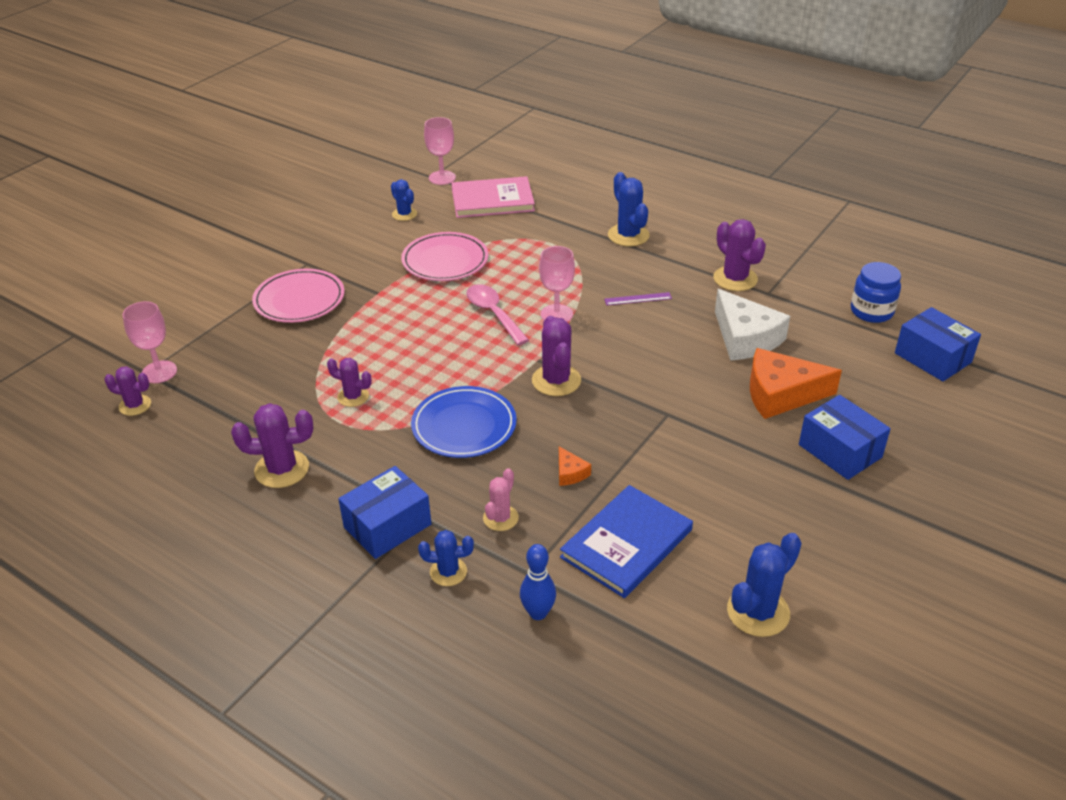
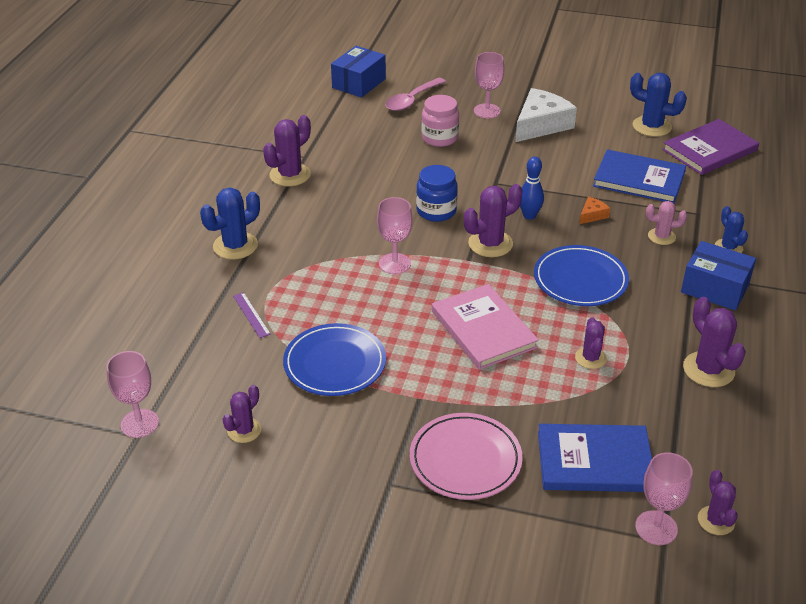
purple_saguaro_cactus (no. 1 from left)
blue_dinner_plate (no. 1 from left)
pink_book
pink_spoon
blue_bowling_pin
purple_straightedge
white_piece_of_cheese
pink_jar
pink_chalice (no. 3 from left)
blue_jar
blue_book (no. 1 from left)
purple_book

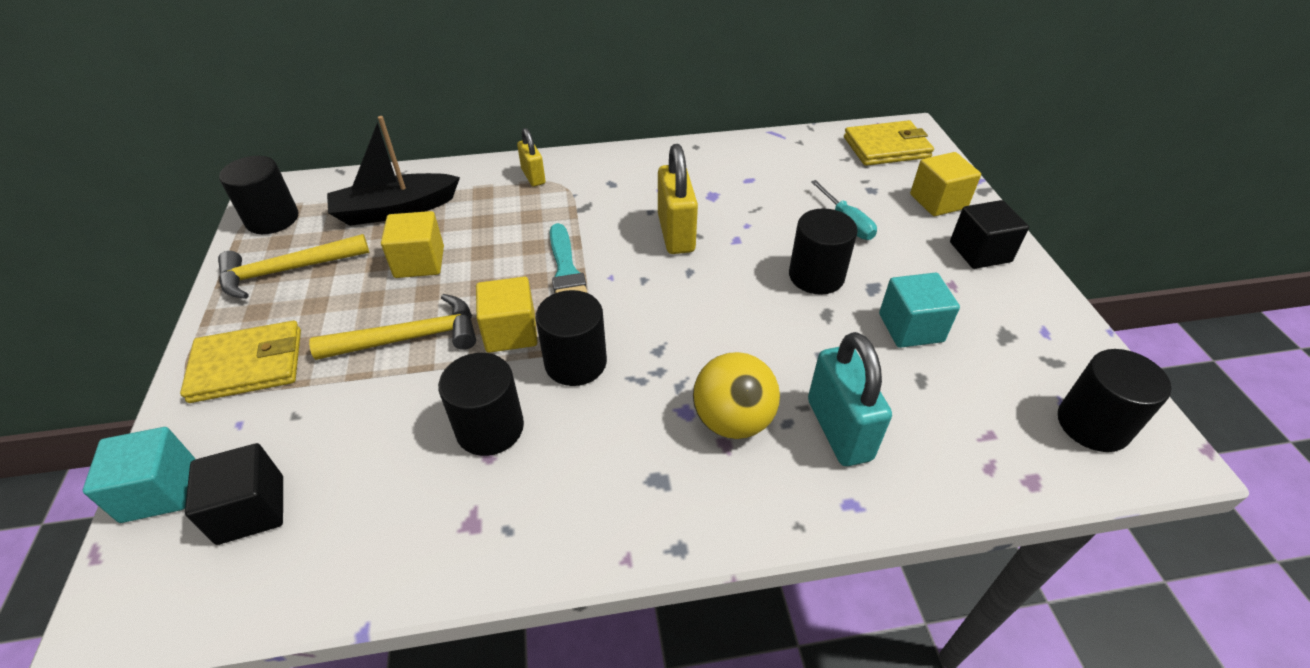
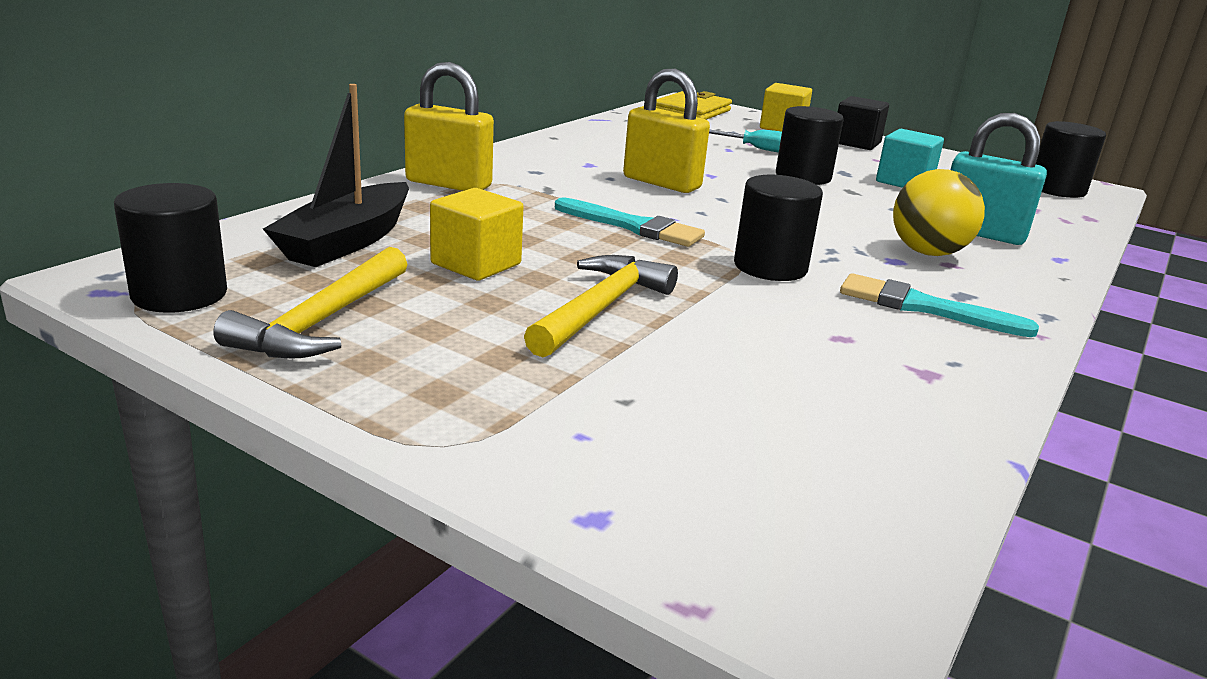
teal_block (no. 1 from left in the first image)
bright_yellow_card_wallet (no. 1 from left in the first image)
black_block (no. 1 from left in the first image)
black_solid_cylinder (no. 2 from left in the first image)
bright_yellow_block (no. 2 from left in the first image)
bright_yellow_padlock (no. 1 from left)
teal_paint_brush (no. 2 from left)

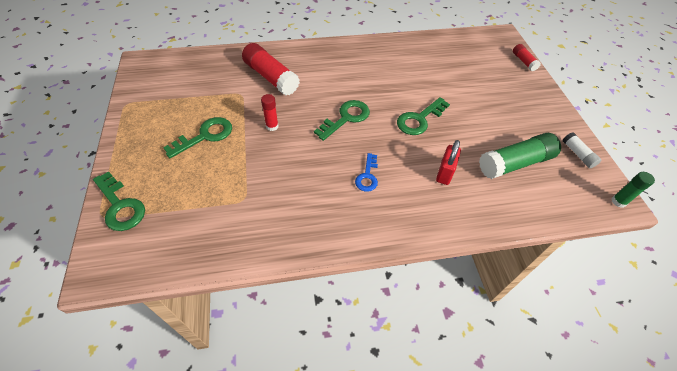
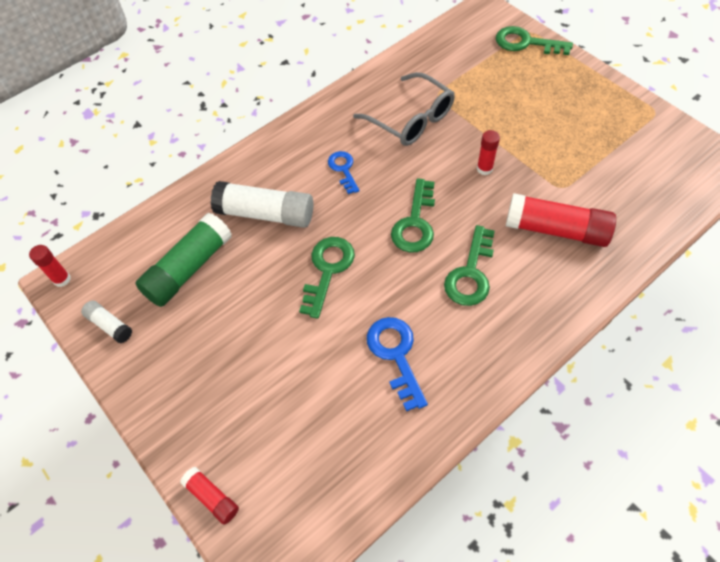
green_door_key (no. 3 from left)
white_glue_stick (no. 2 from left)
scarlet_glue_stick (no. 1 from left)
grey_spectacles
blue_door_key (no. 2 from left)

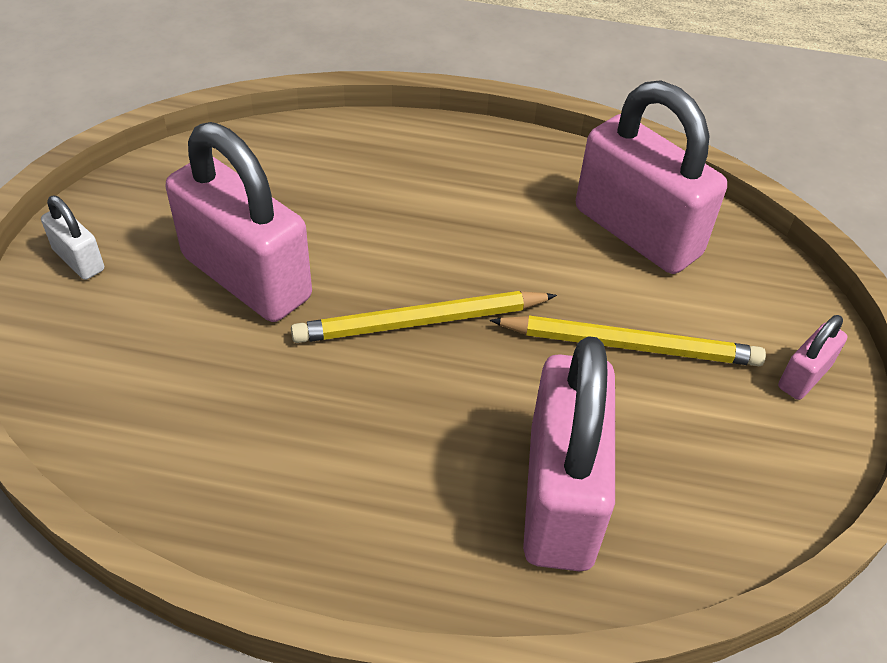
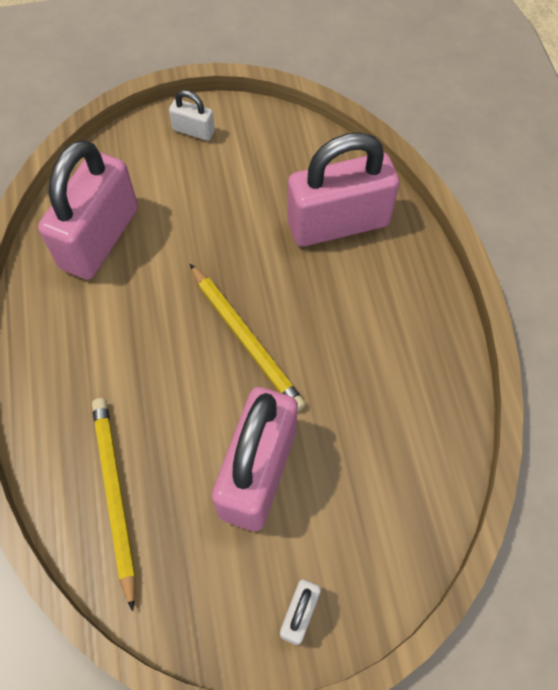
bright_yellow_pencil (no. 1 from left)
white_padlock (no. 1 from left)

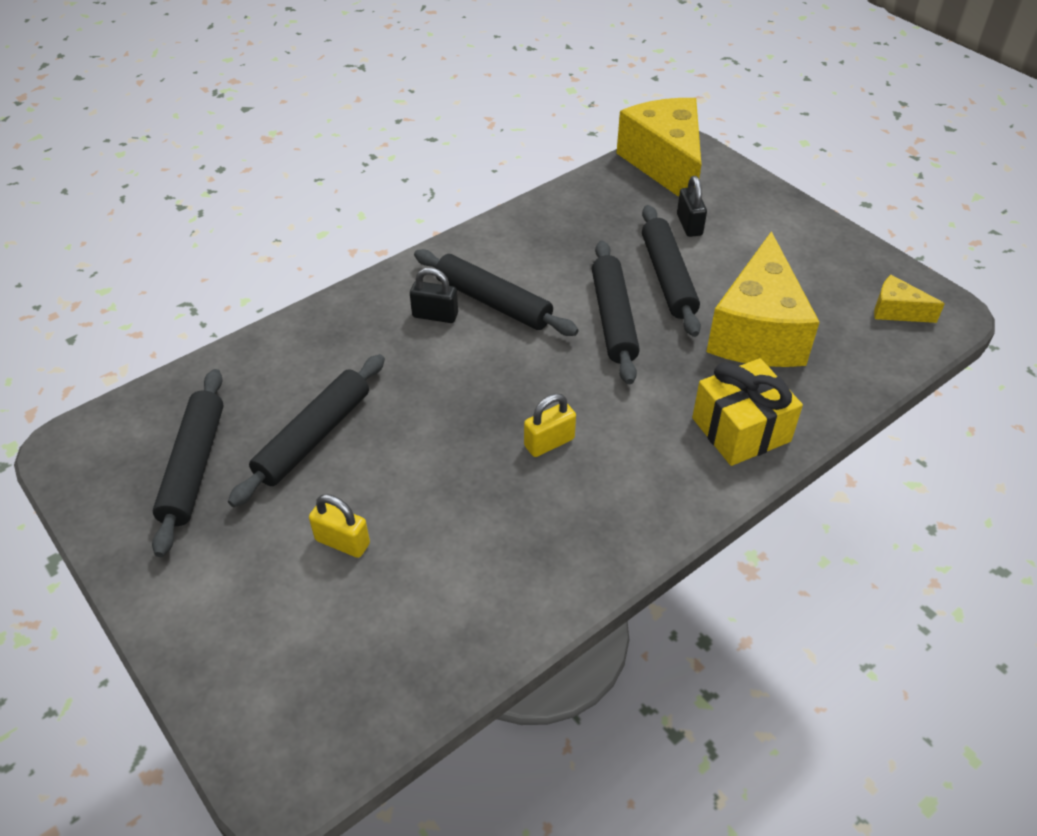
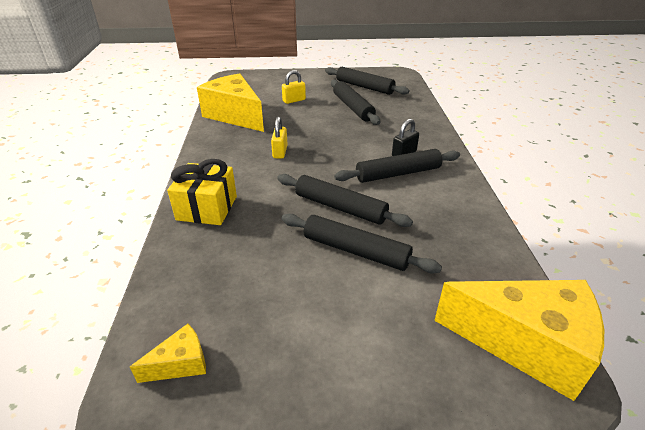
black_padlock (no. 2 from left in the first image)
bright_yellow_piece_of_cheese (no. 2 from left)

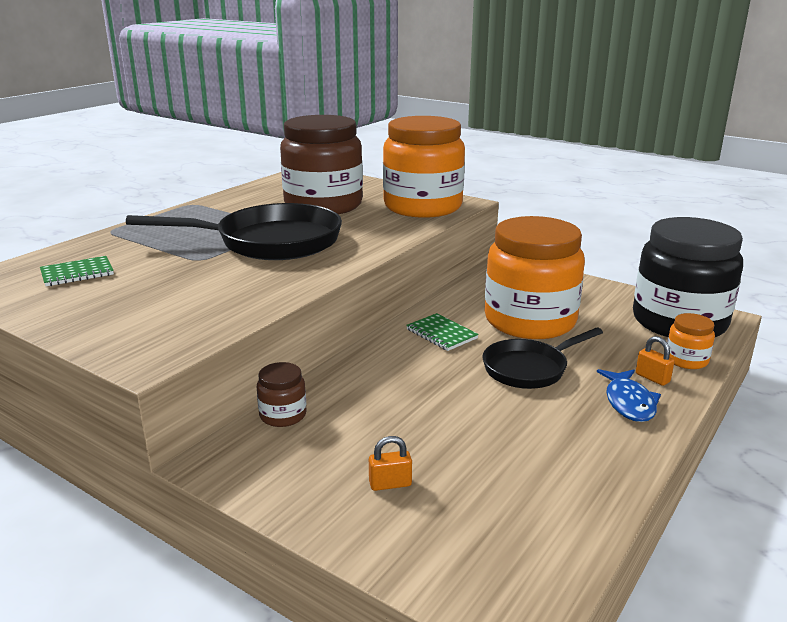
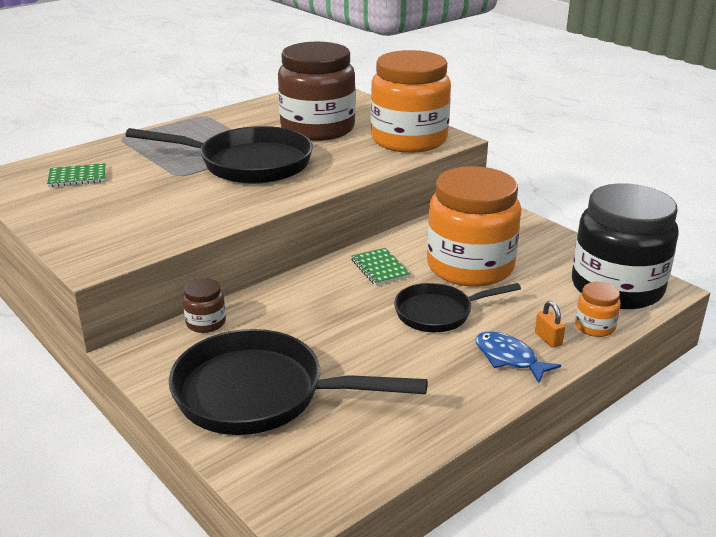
black_skillet (no. 2 from left)
blue_fish

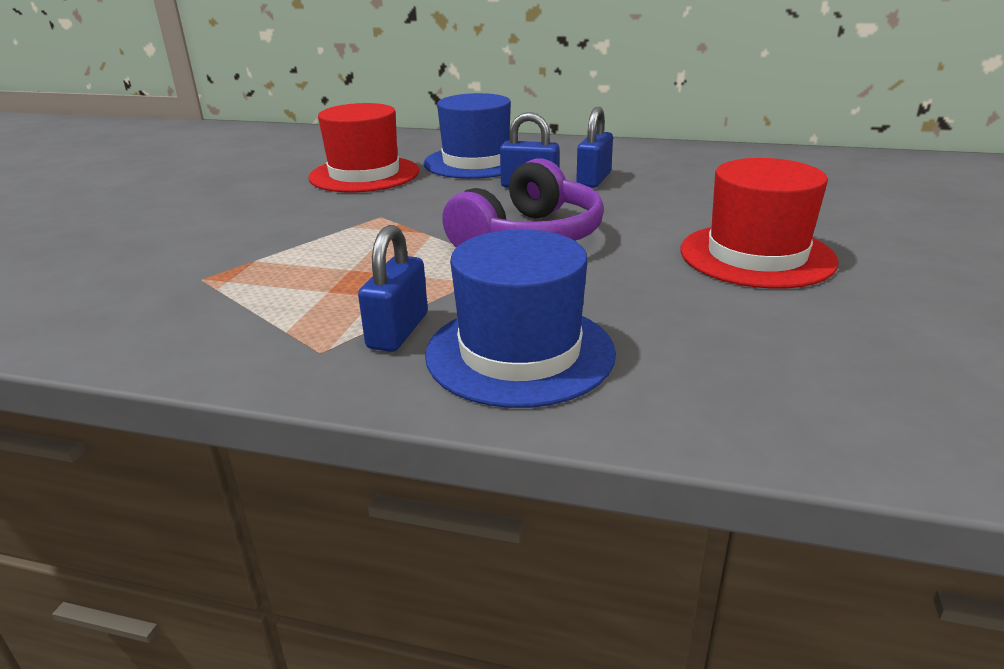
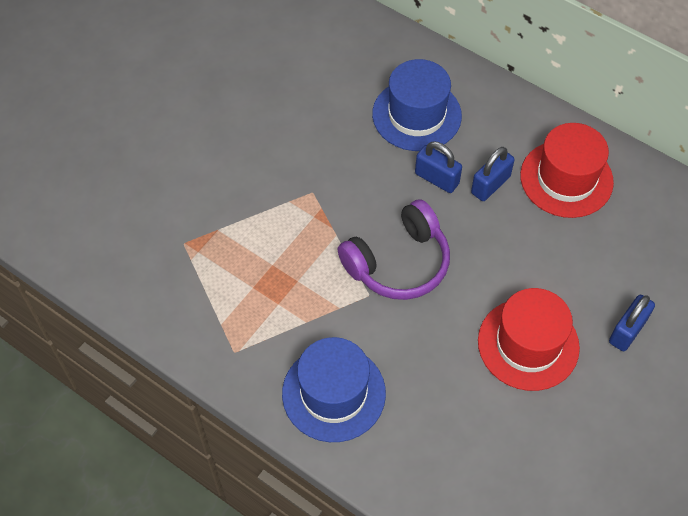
scarlet_top_hat (no. 2 from left)
blue_padlock (no. 3 from left)

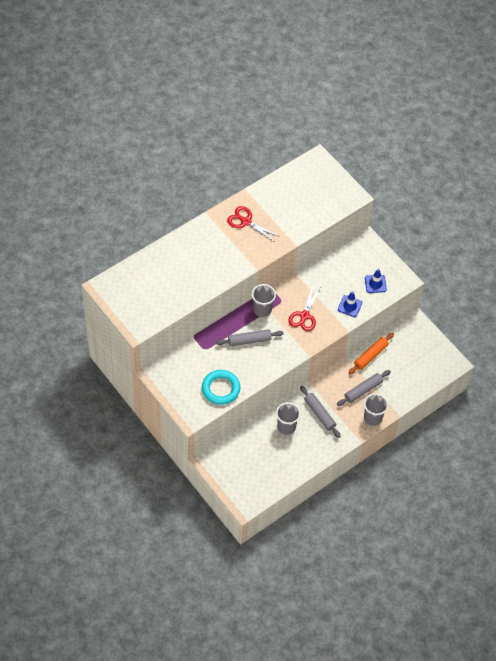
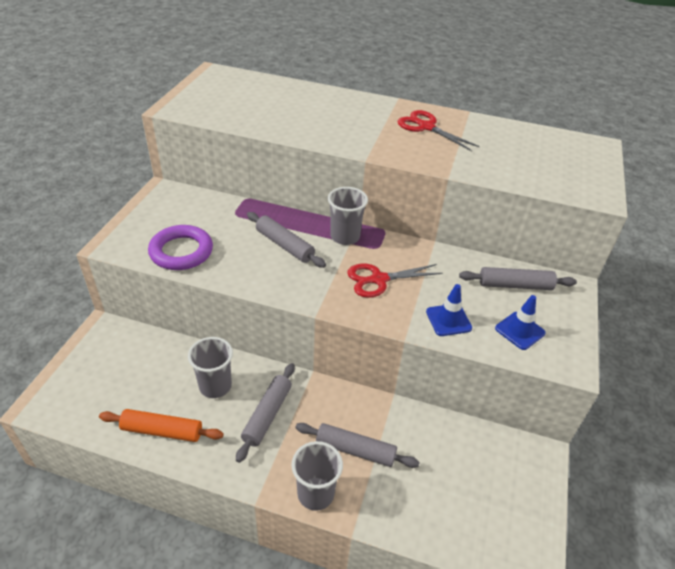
purple_hoop
scarlet_shears (no. 2 from left)
orange-coloured_pastry_roller
grey_pastry_roller (no. 4 from left)

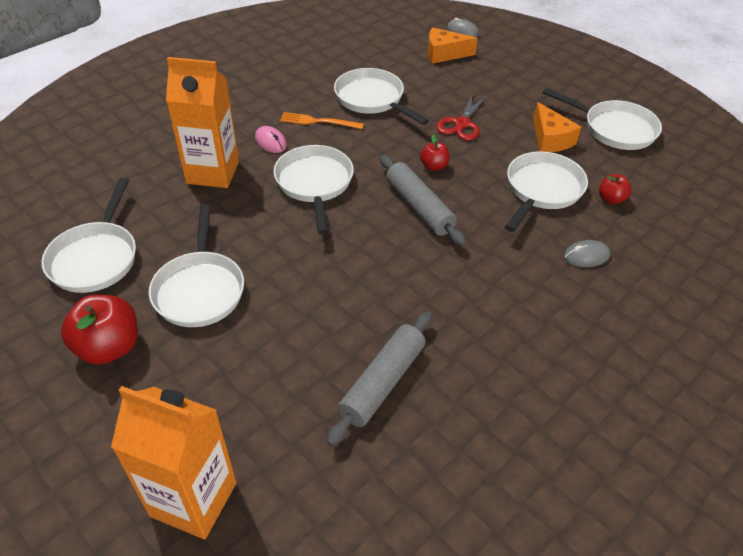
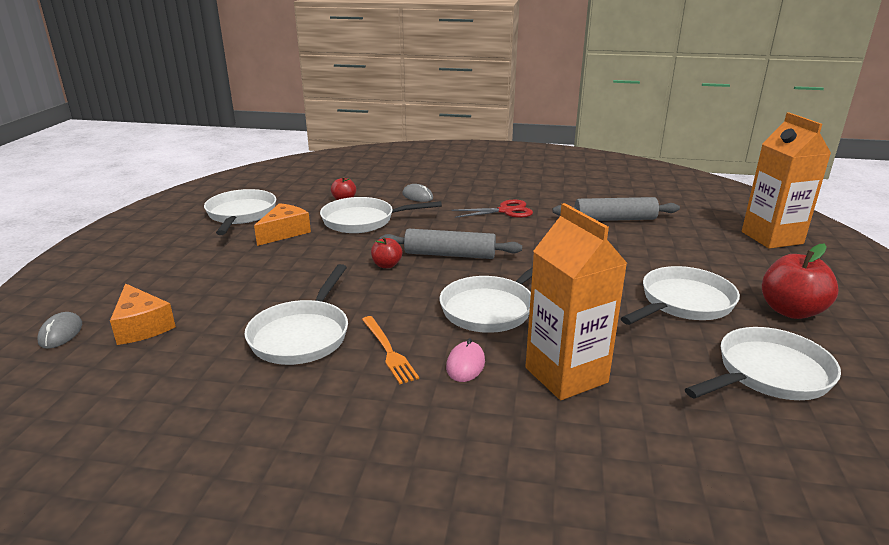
grey_pastry_roller (no. 1 from left)
scarlet_shears

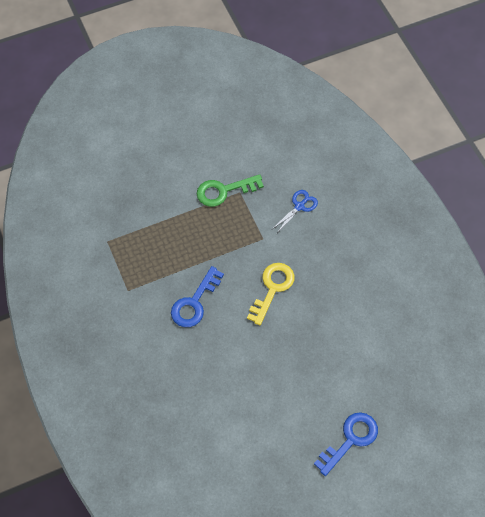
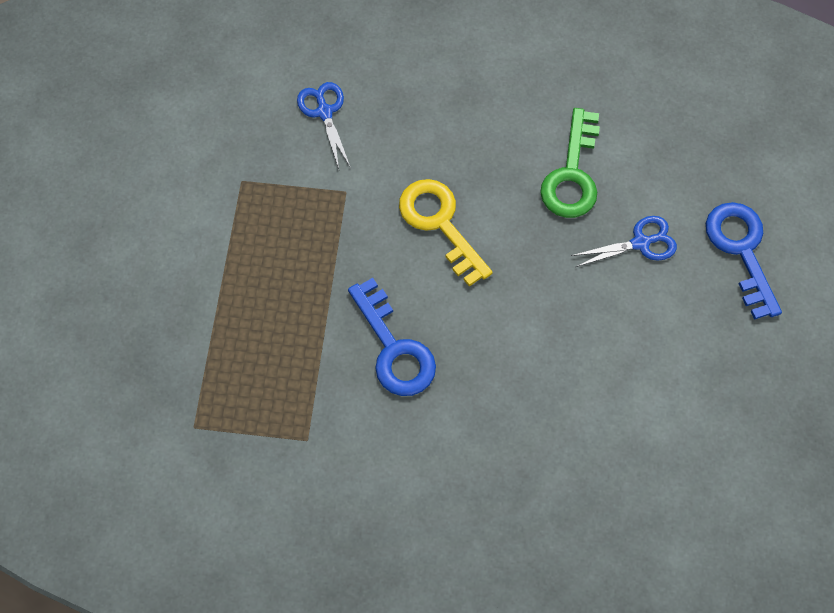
green_door_key
blue_shears (no. 2 from left)

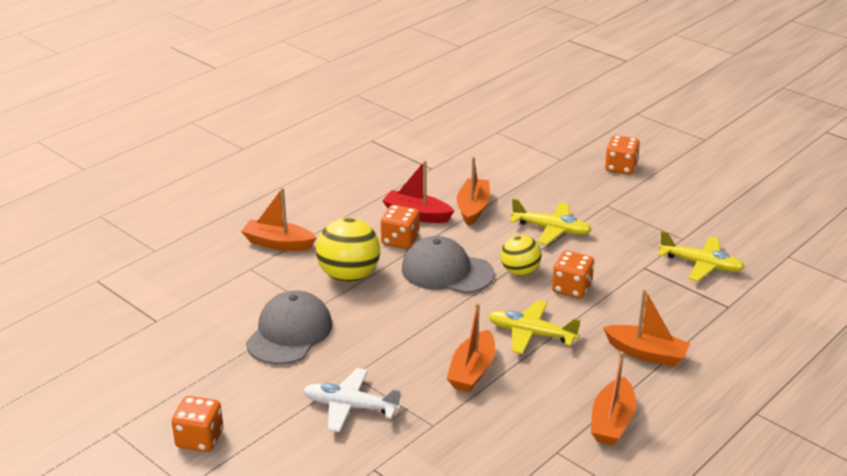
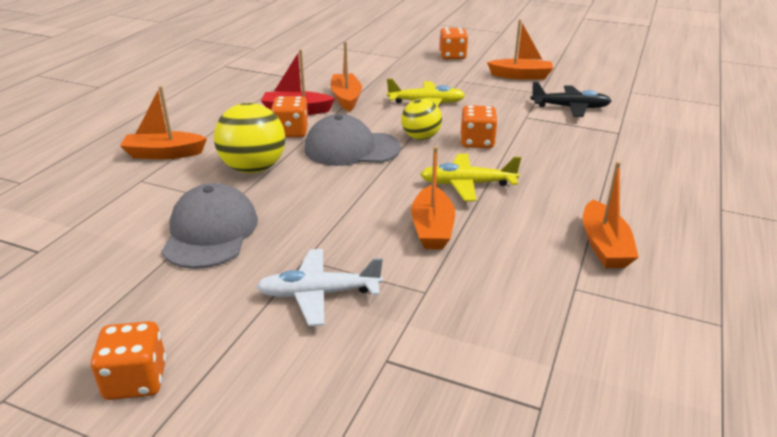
orange-coloured_sailboat (no. 4 from left)
black_aeroplane

